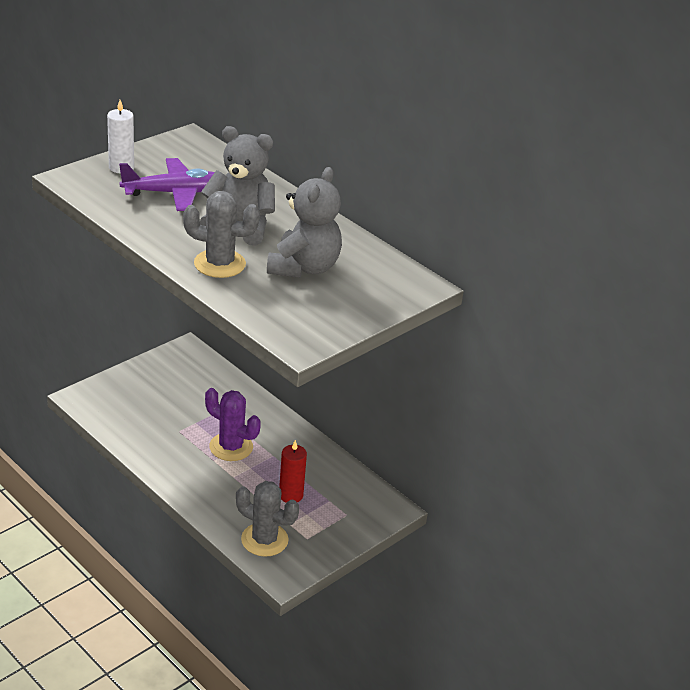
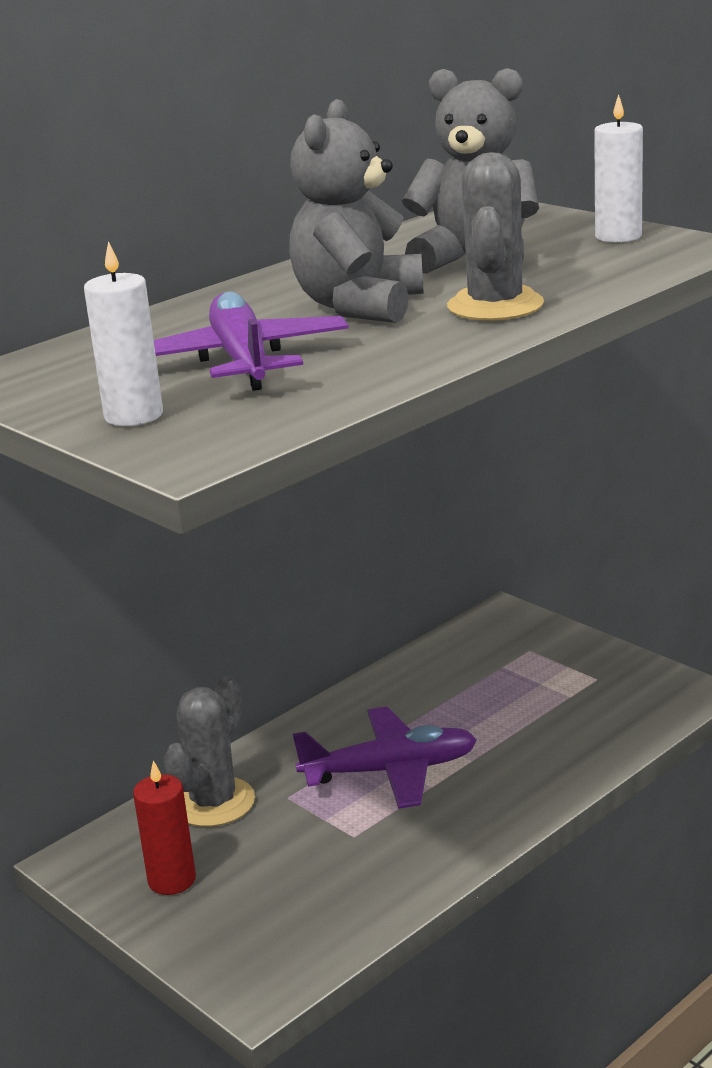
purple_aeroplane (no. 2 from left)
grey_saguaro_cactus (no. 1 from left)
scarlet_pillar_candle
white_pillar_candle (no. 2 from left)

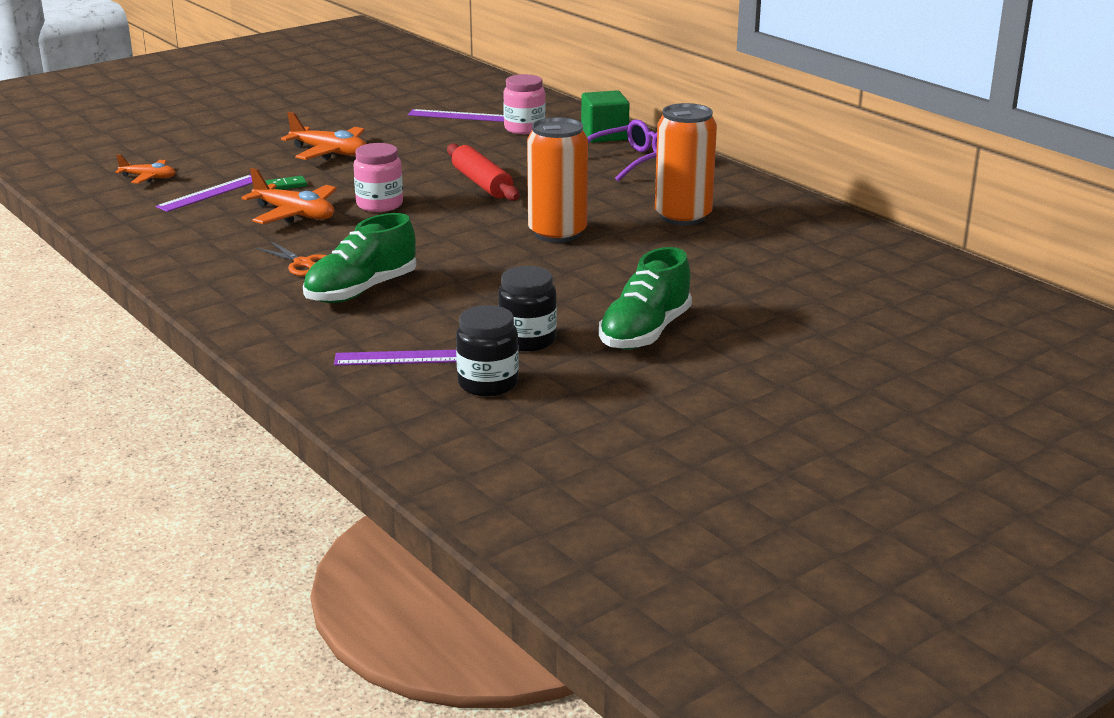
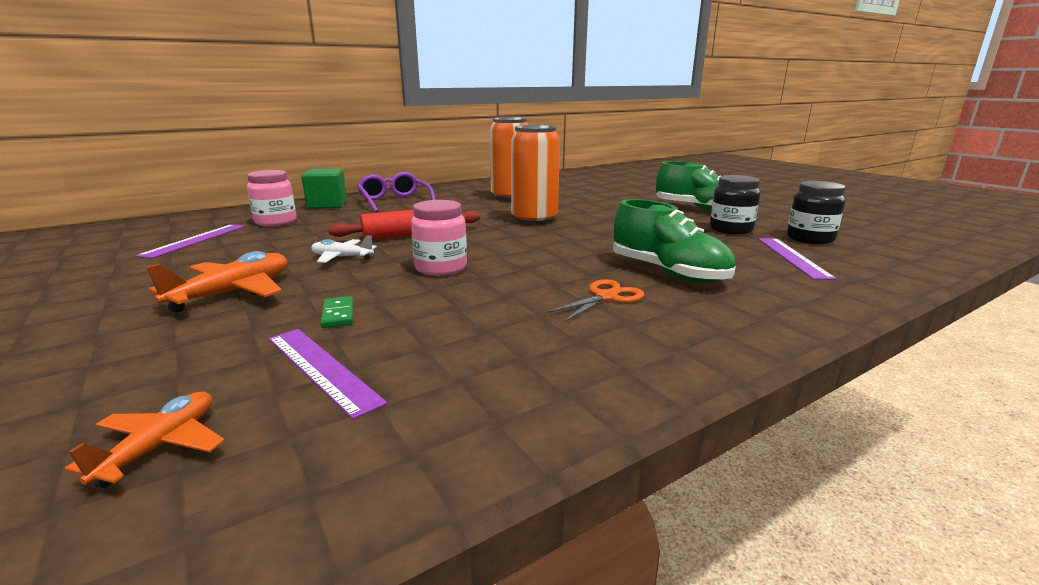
orange-coloured_aeroplane (no. 2 from left in the first image)
white_aeroplane

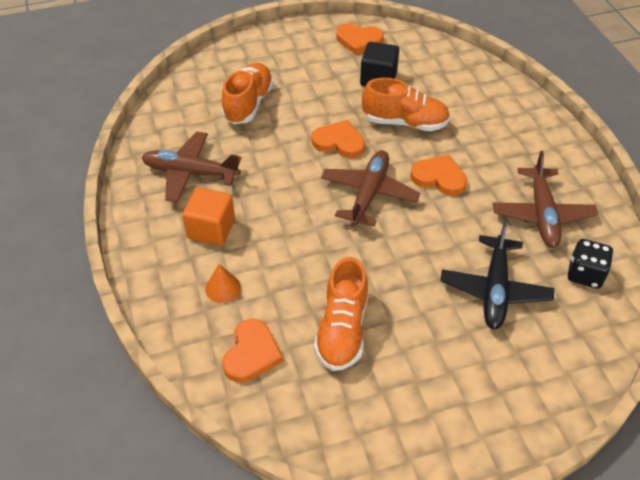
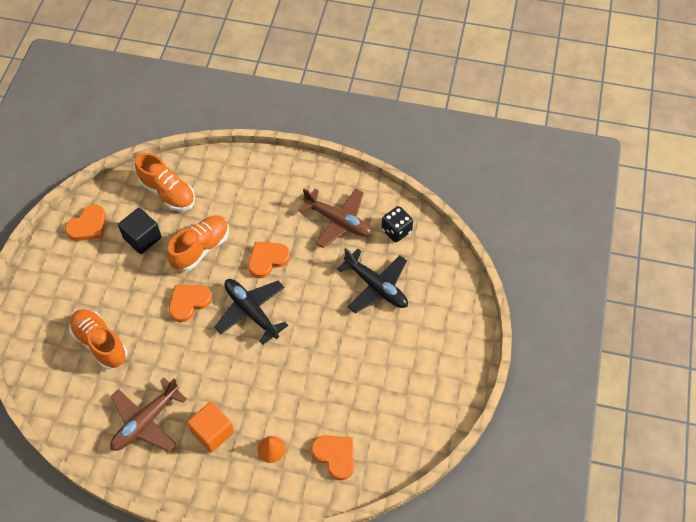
orange-coloured_shoe (no. 2 from left)
black_aeroplane (no. 1 from left)

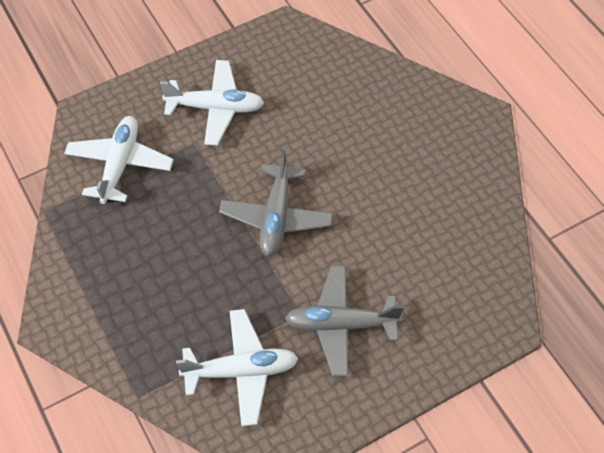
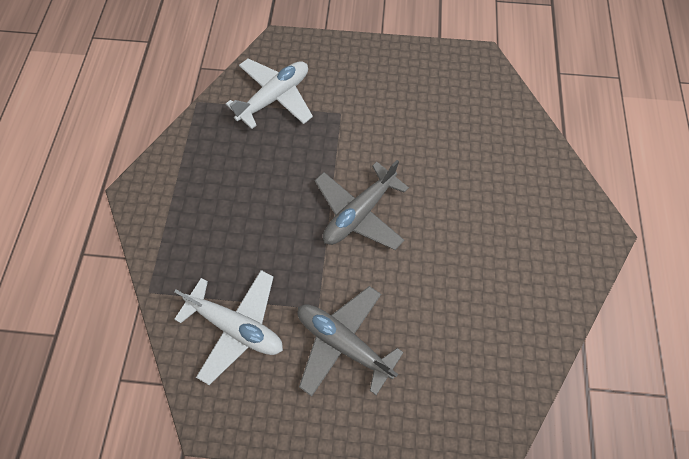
white_aeroplane (no. 2 from left in the first image)

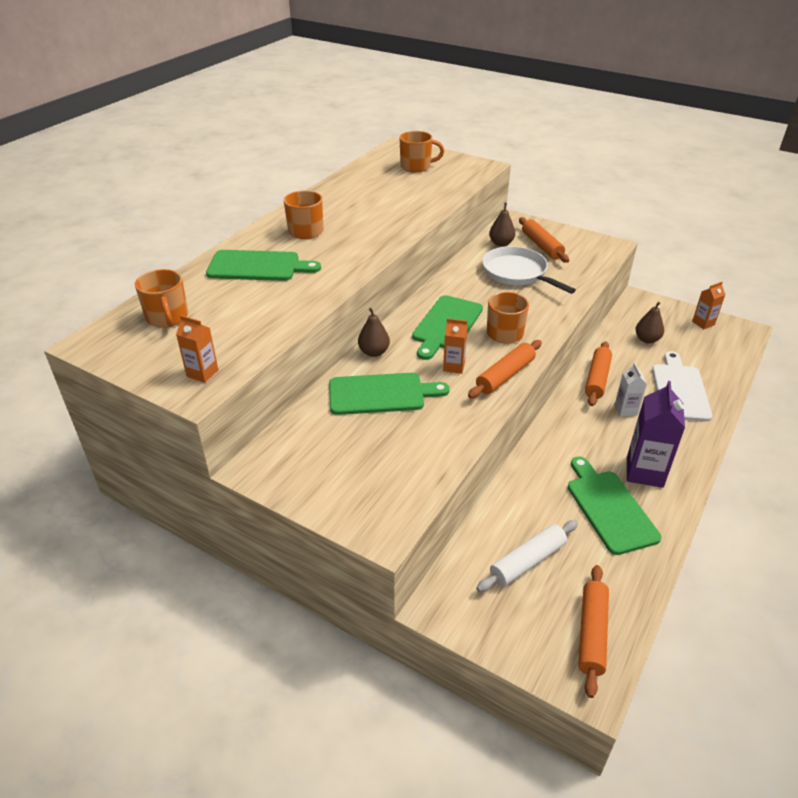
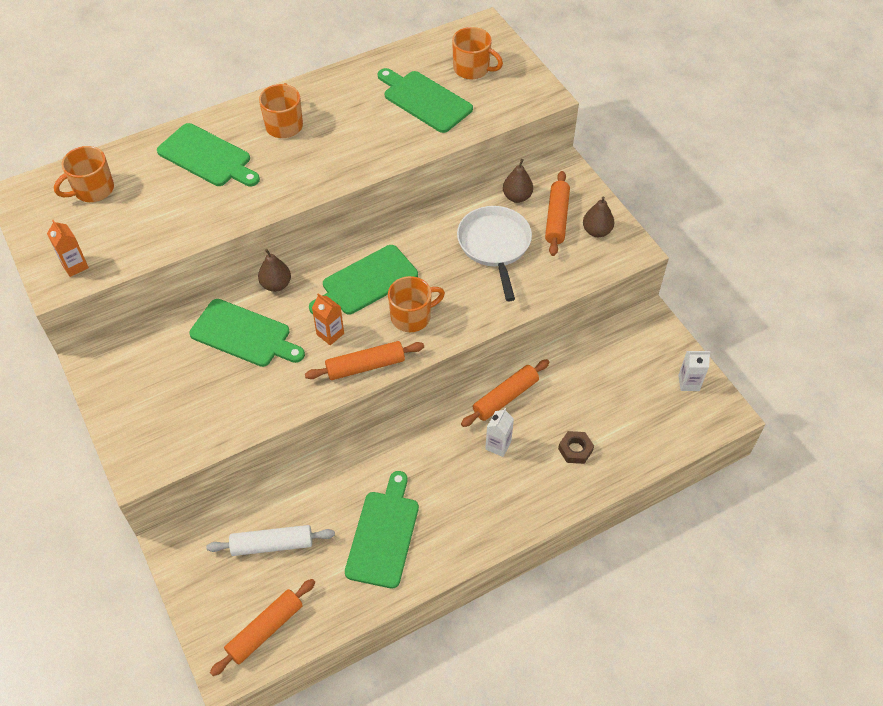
orange-coloured_tea_mug (no. 1 from left)
purple_milk_carton
russet_pear (no. 3 from left)
russet_hex_nut
white_milk_carton (no. 2 from left)
green_bread_board (no. 5 from left)

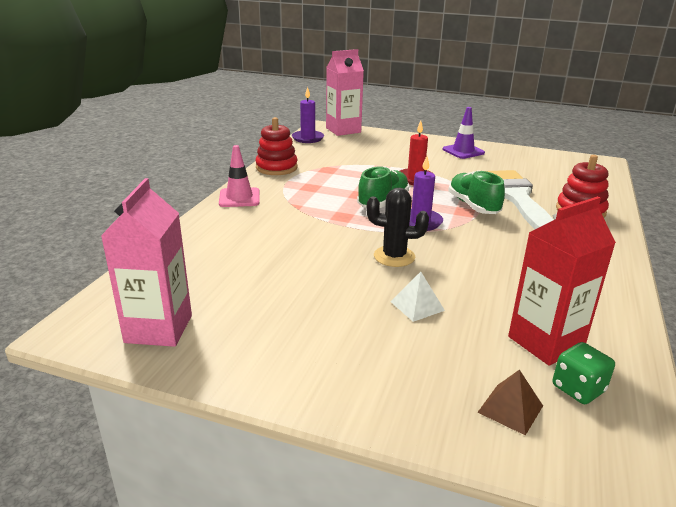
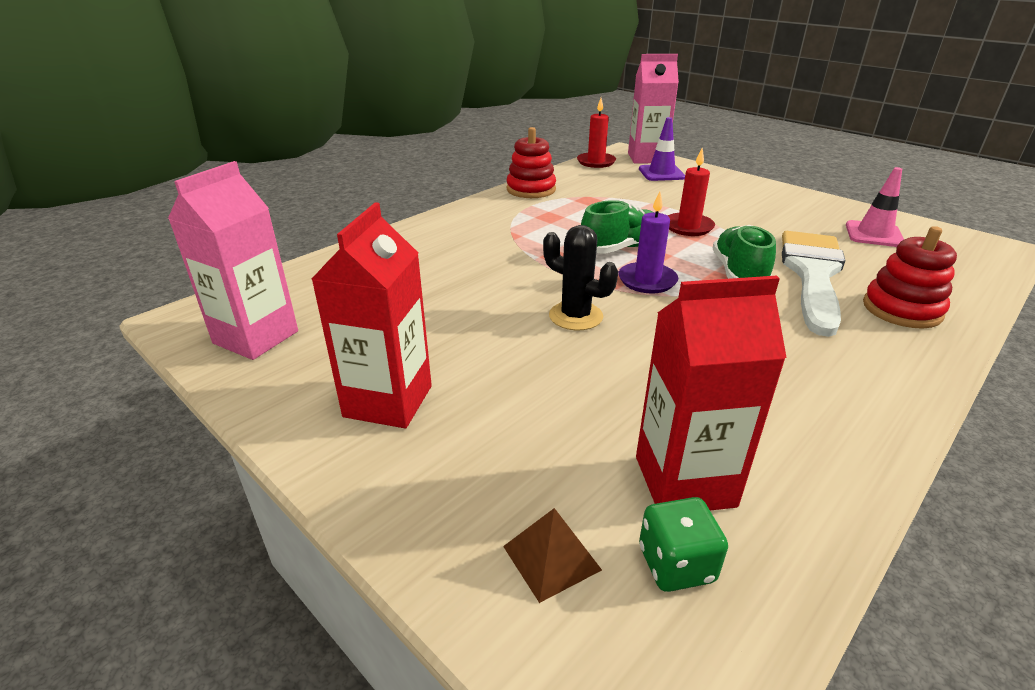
pink_safety_cone
scarlet_pillar_candle (no. 1 from left)
white_solid_pyramid
purple_safety_cone
scarlet_milk_carton (no. 1 from left)

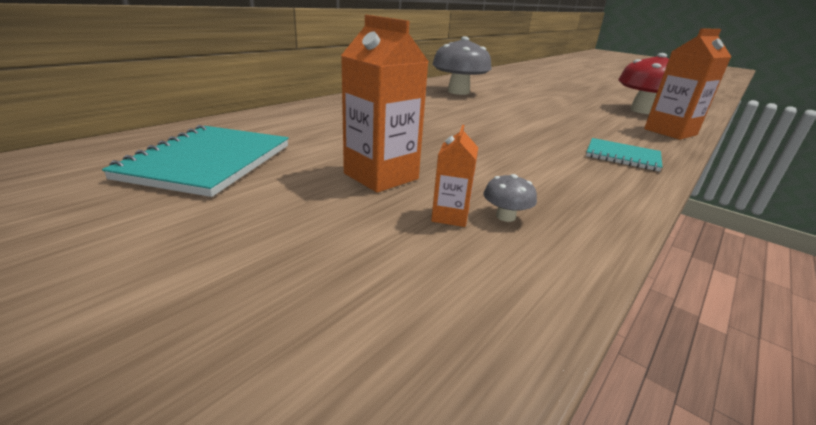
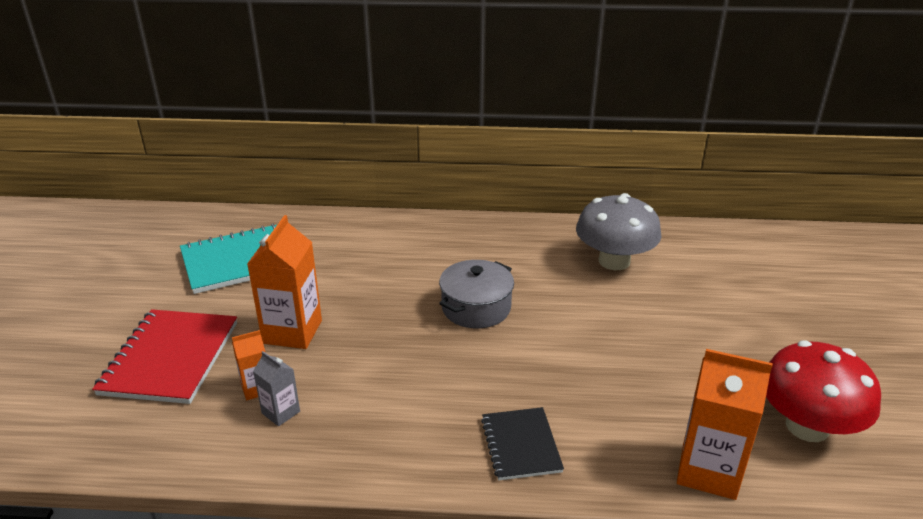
grey_milk_carton
black_notebook
scarlet_notebook
grey_pot

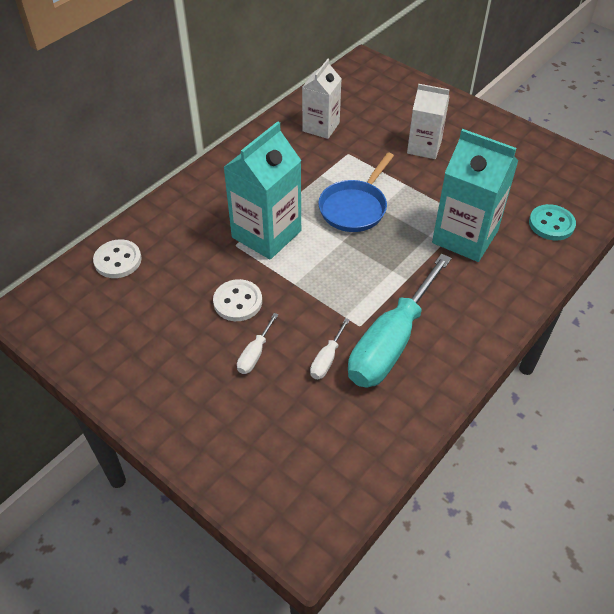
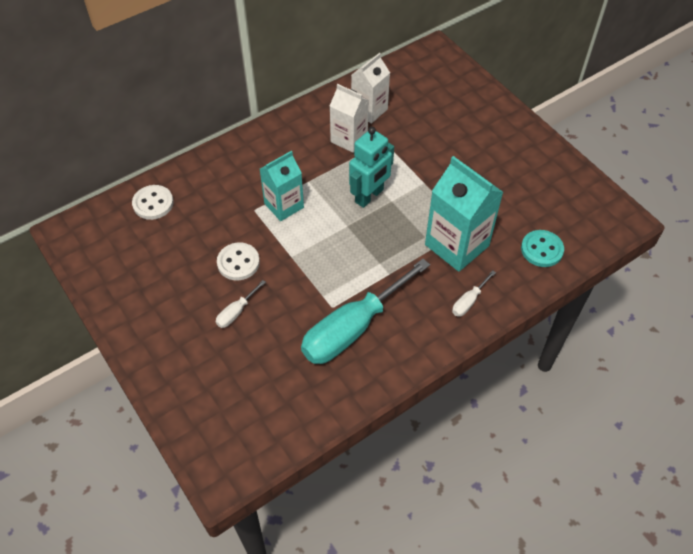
teal_milk_carton (no. 1 from left)
white_screwdriver (no. 2 from left)
teal_toy_robot
white_milk_carton (no. 1 from left)

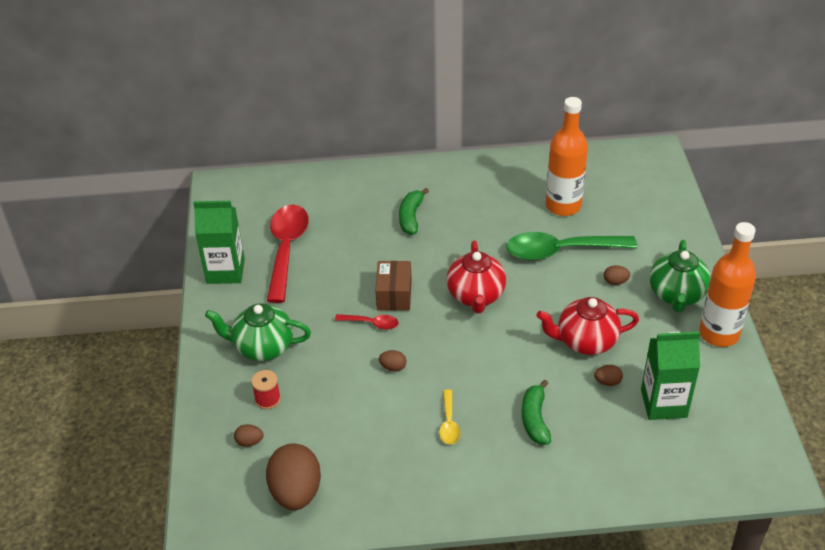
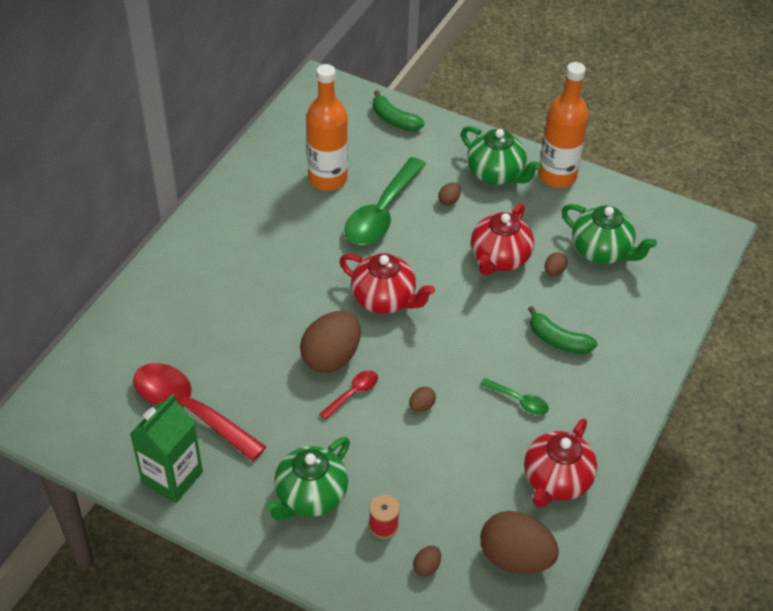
russet_egg_shape (no. 1 from left)
green_toy_banana (no. 1 from left)
green_spoon (no. 2 from left)
green_tea_pot (no. 3 from left)
scarlet_tea_pot (no. 3 from left)

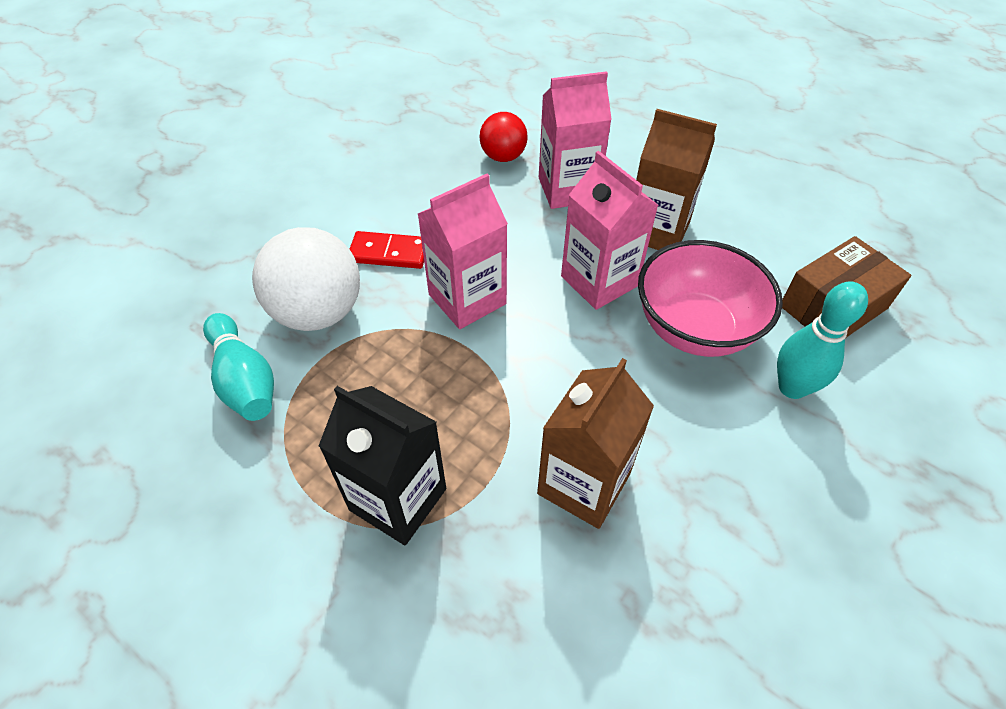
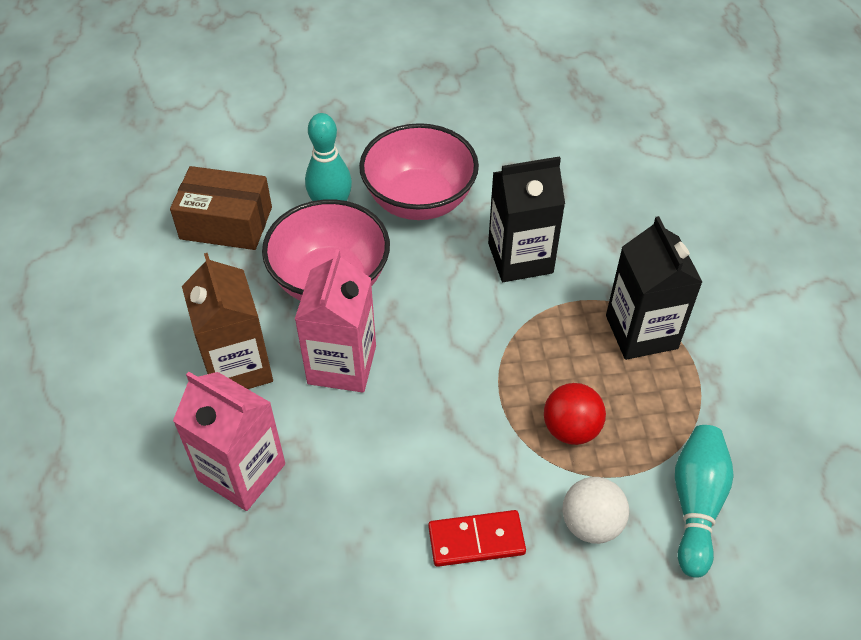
white_ball
scarlet_domino_piece
pink_milk_carton (no. 1 from left in the first image)
scarlet_ball
black_milk_carton (no. 1 from left)
pink_deep_dish (no. 2 from left)

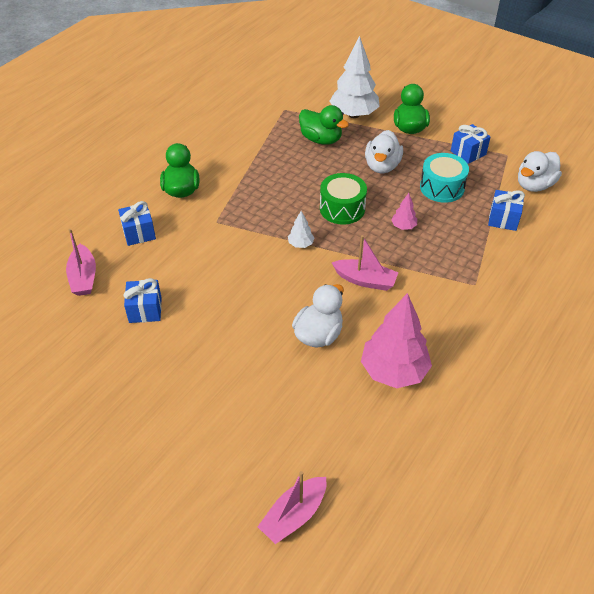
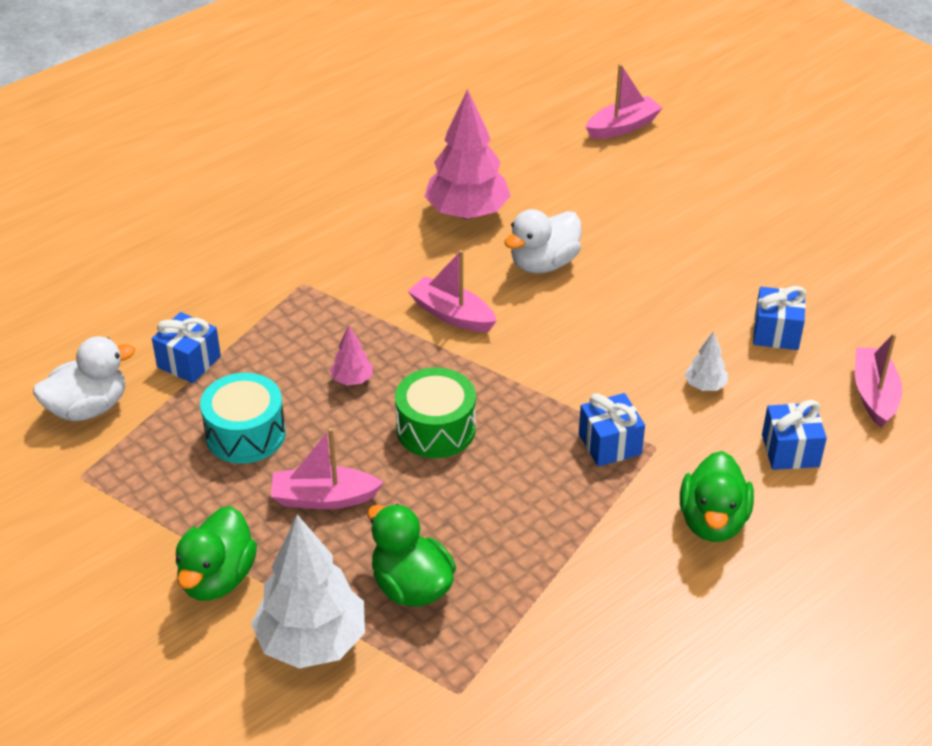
white_fir_tree (no. 2 from left)
pink_sailboat (no. 1 from left)
blue_gift (no. 2 from left)

